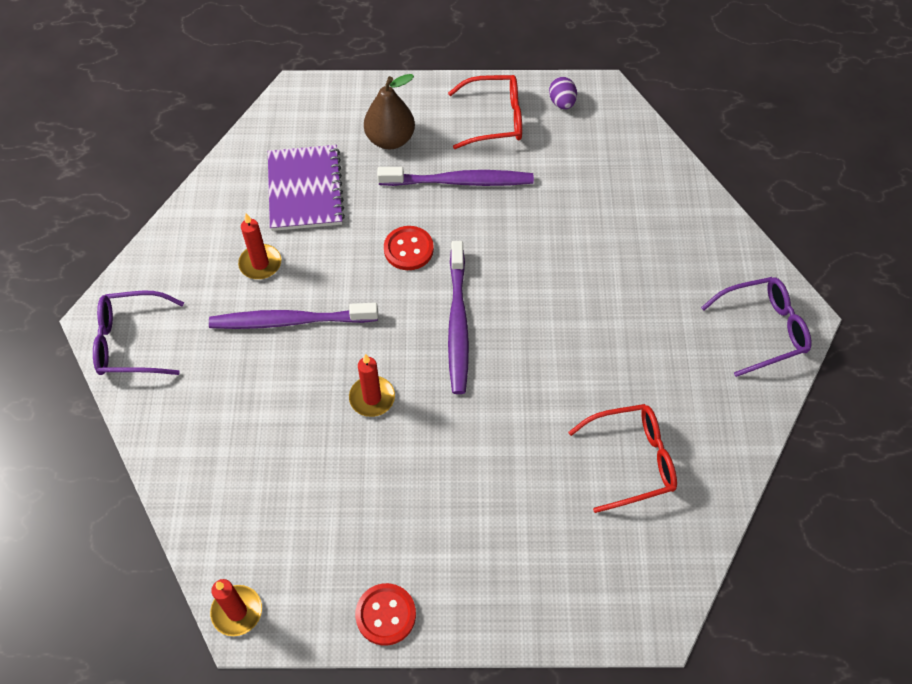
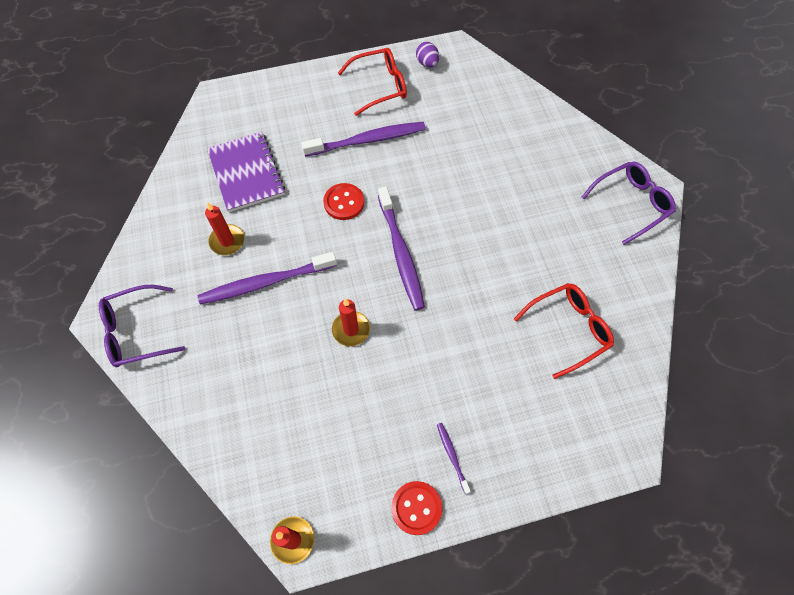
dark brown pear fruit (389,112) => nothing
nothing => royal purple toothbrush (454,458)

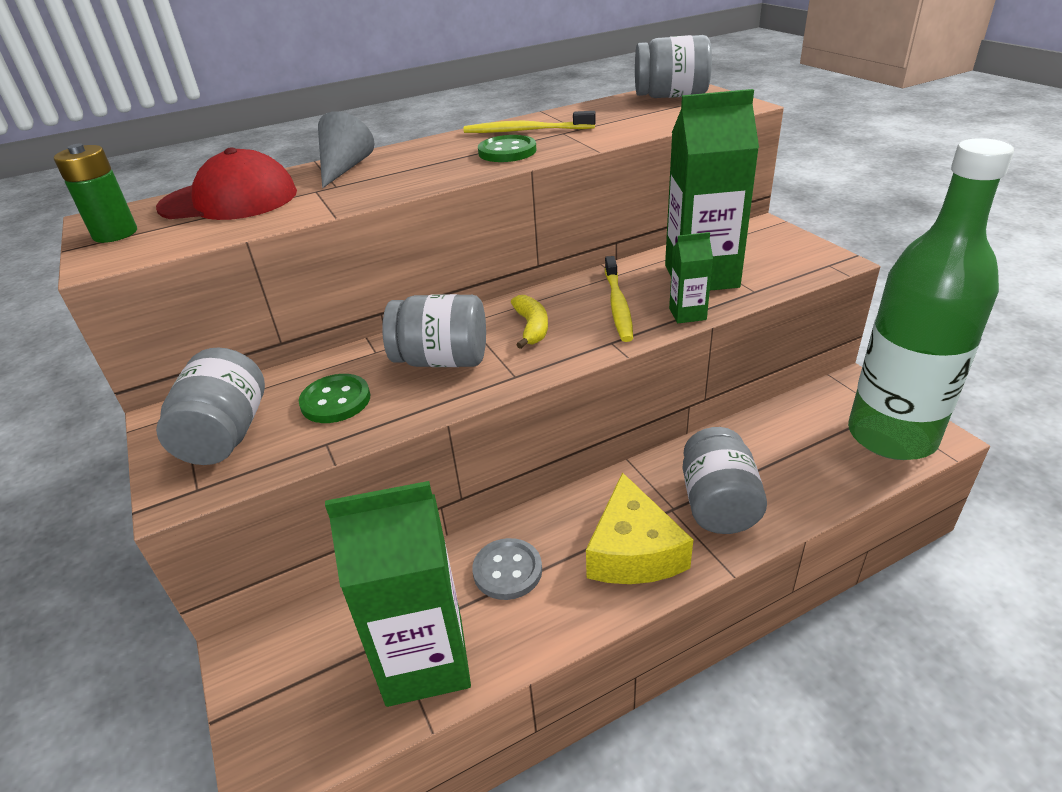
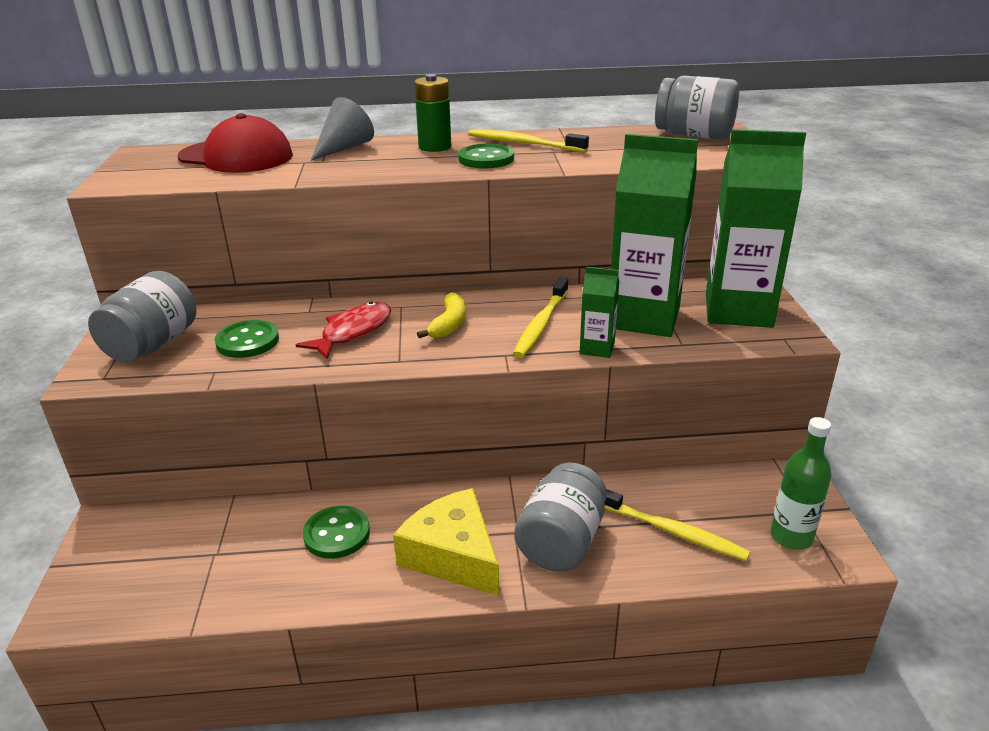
nothing => golden toothbrush (677,525)
emerald battery (95,193) => emerald battery (433,113), shifted
emerald milk carton (398,594) => emerald milk carton (756,228), shifted
grey preserve jar (434,330) => crimson toy fish (343,330)
grey sewing button (507,569) => emerald sewing button (336,532)
golden piece of cheese (639,528) => golden piece of cheese (446,542), 120 degrees clockwise
emerald drink bottle (931,299) => emerald drink bottle (801,483), x0.44

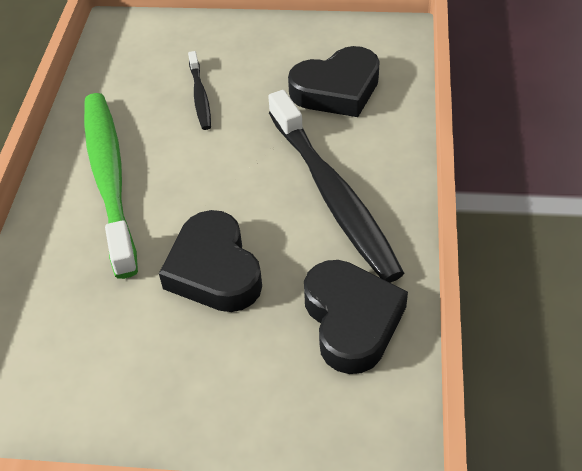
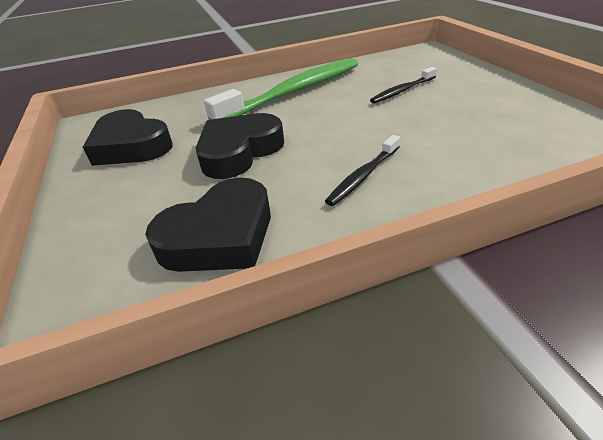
ebony love heart (334,81) => ebony love heart (128,137), shifted
ebony toothbrush (336,186) => ebony toothbrush (362,170), x0.47

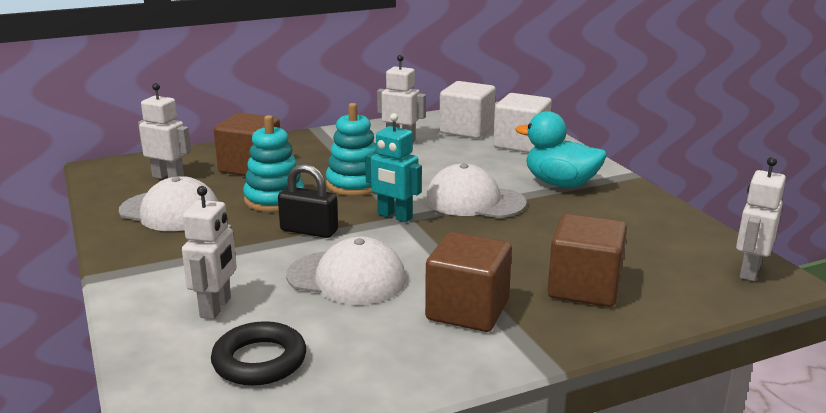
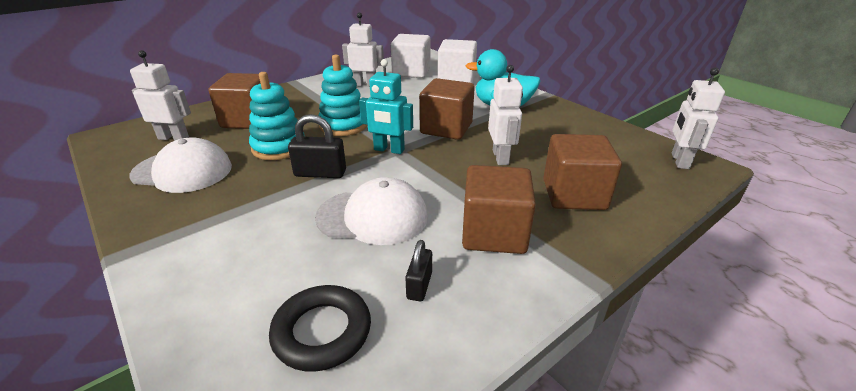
nothing => ebony padlock (418,270)
white toy robot (209,252) => white toy robot (505,115), shifted
white peaked cap (476,191) => dark brown cube (447,109)

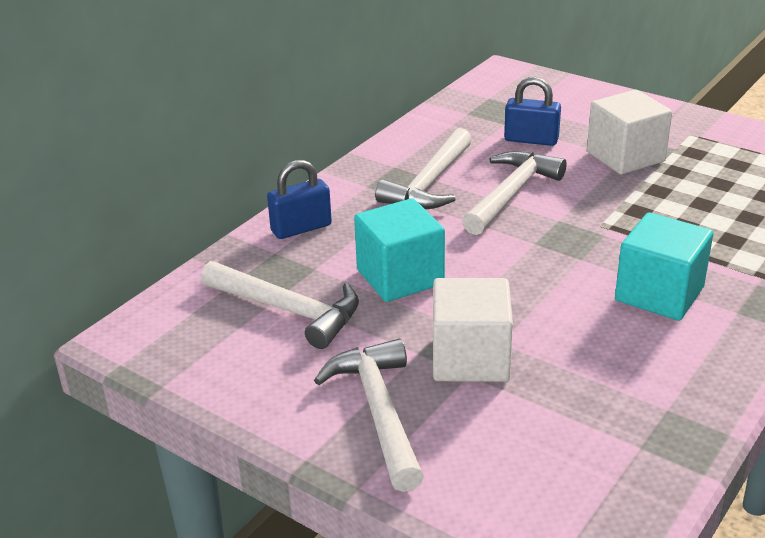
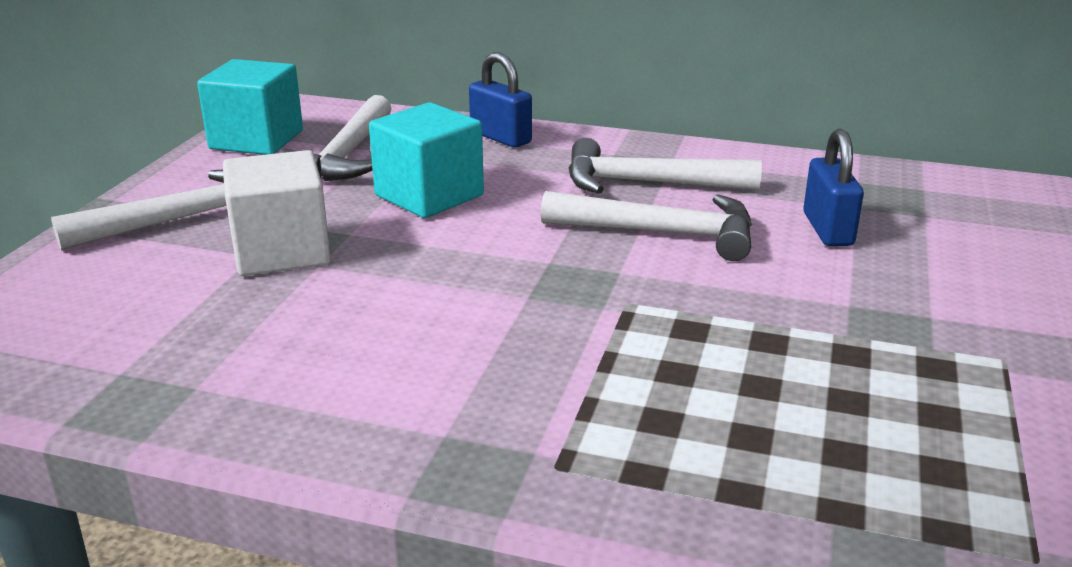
white cube (629,132) => nothing
aqua cube (664,266) => aqua cube (250,107), shifted

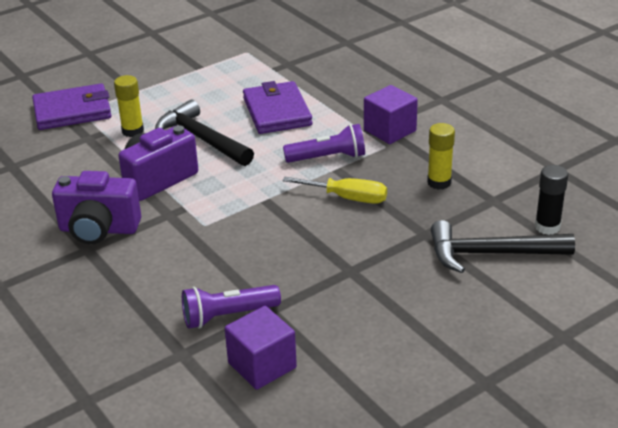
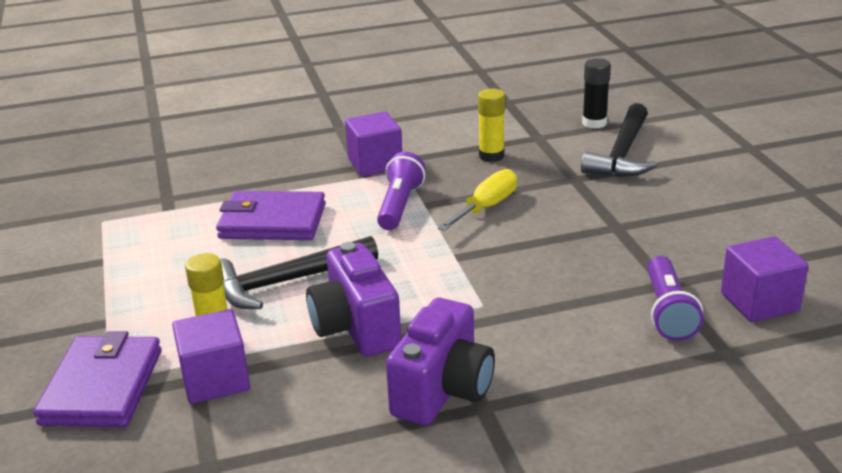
nothing => royal purple cube (211,356)

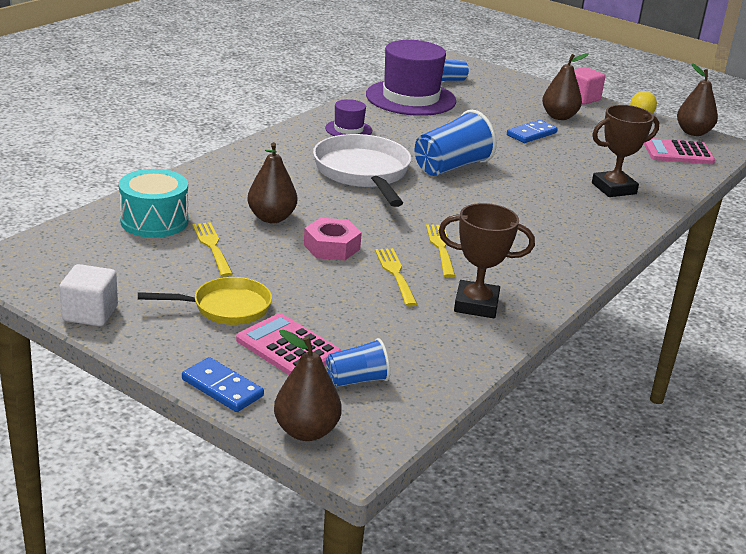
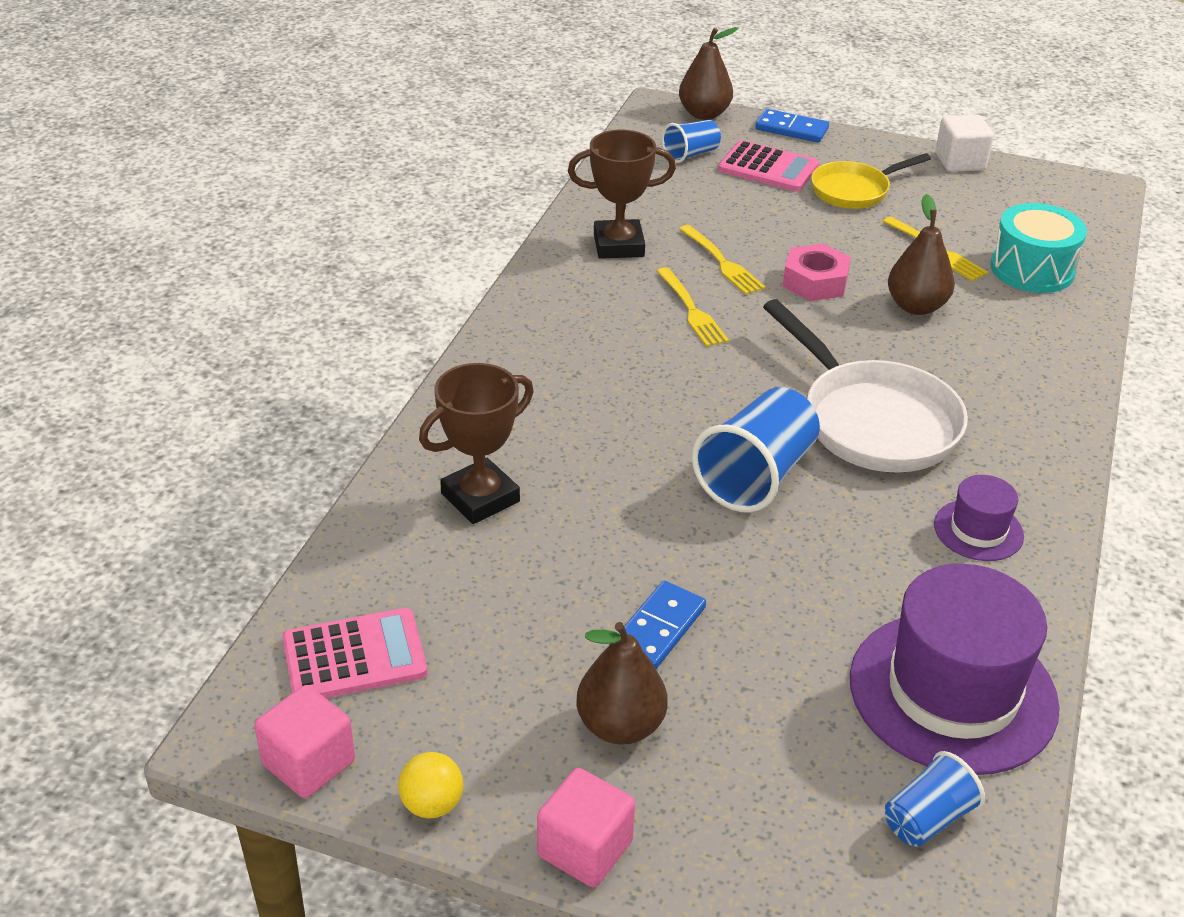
dark brown pear fruit (697,99) => rosy cube (304,741)

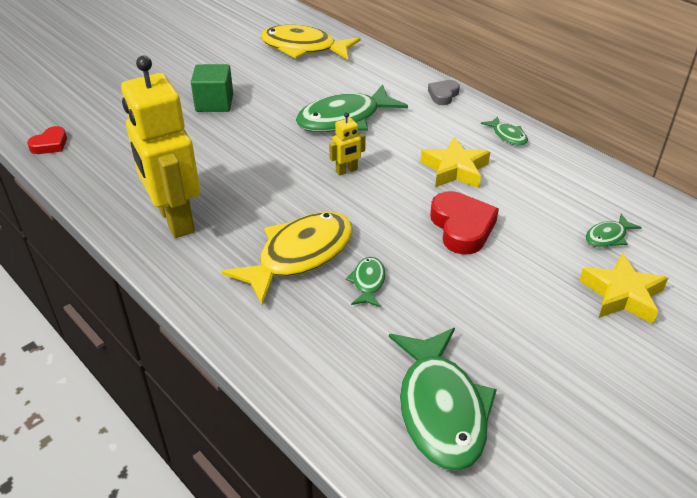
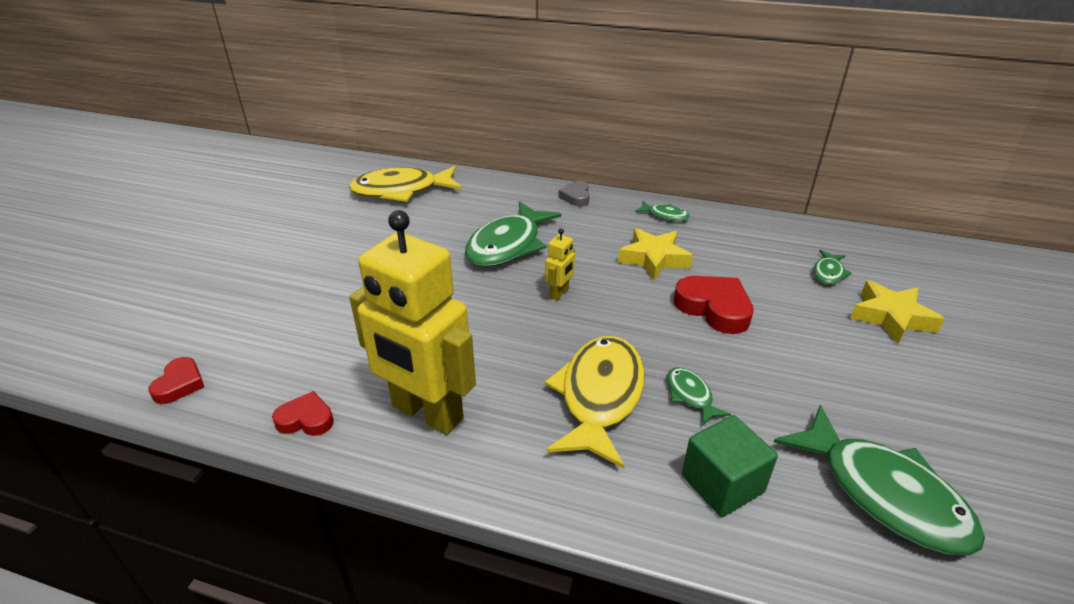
nothing => crimson love heart (303,413)
emerald cube (212,88) => emerald cube (730,466), shifted

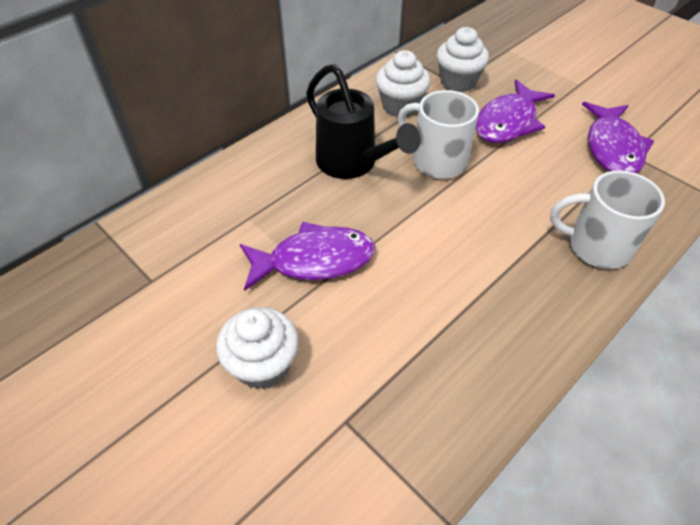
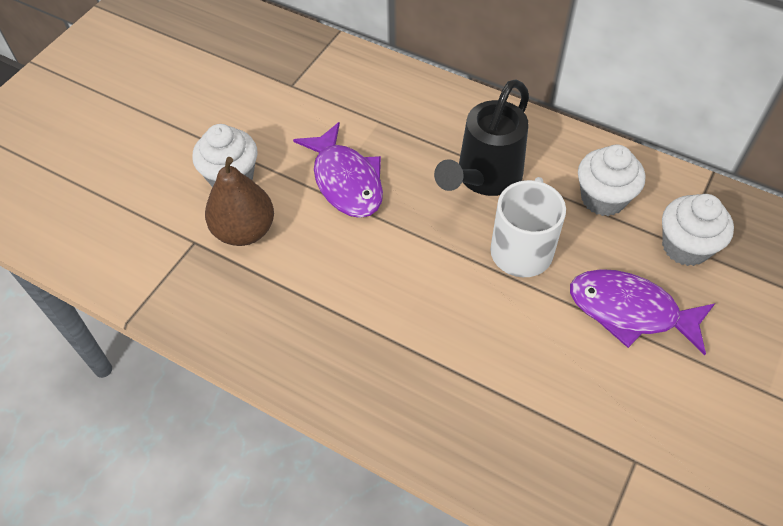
white mug (607,219) => nothing
royal purple toy fish (618,137) => nothing
nothing => dark brown pear fruit (239,201)

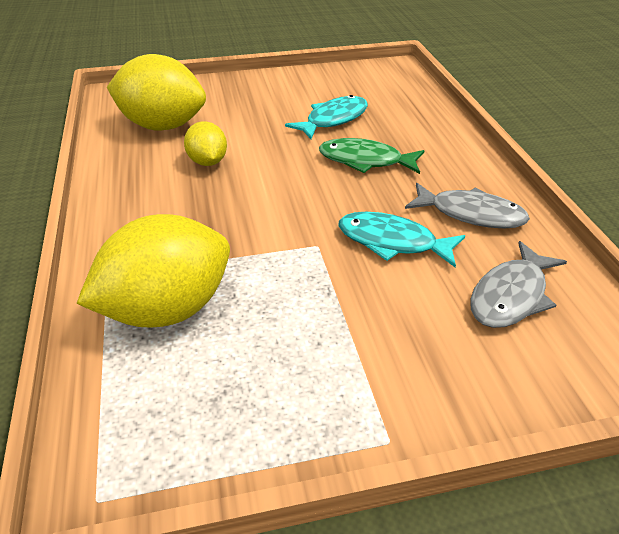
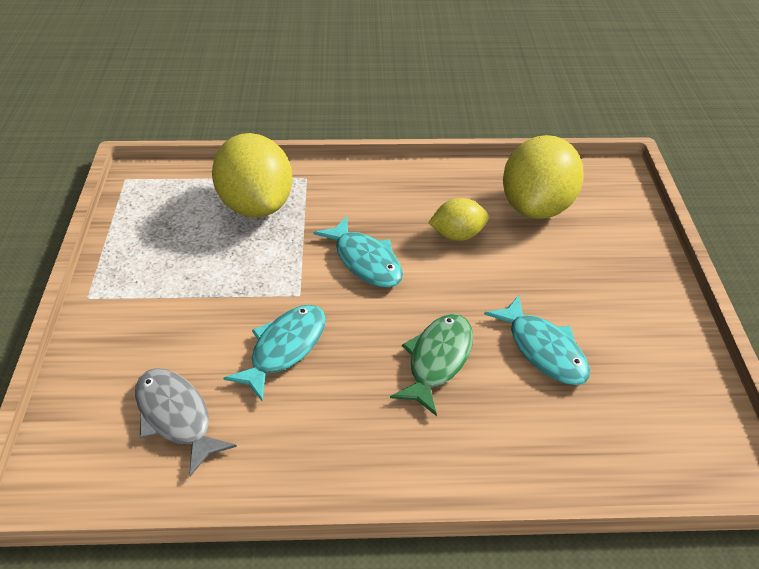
grey toy fish (467,205) => nothing
nothing => aqua toy fish (358,252)

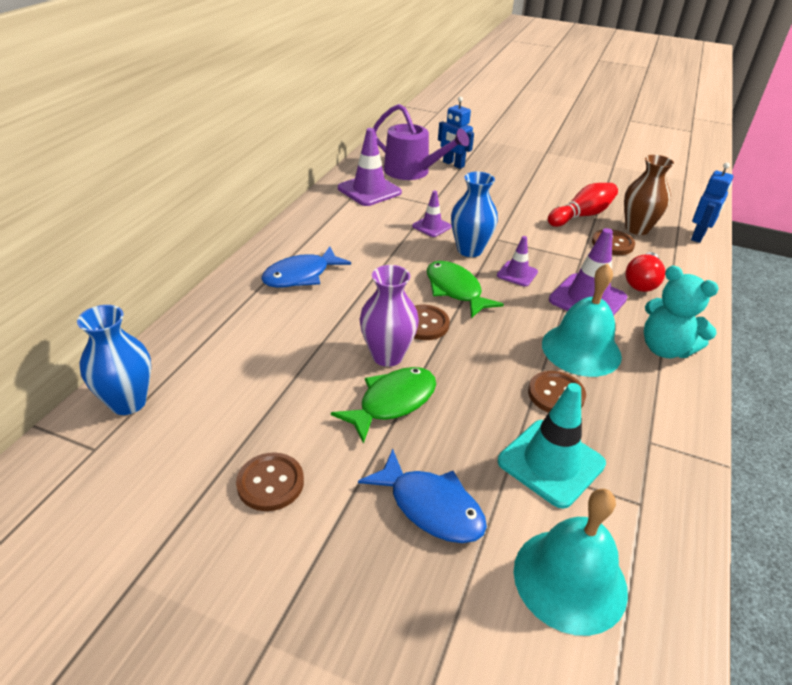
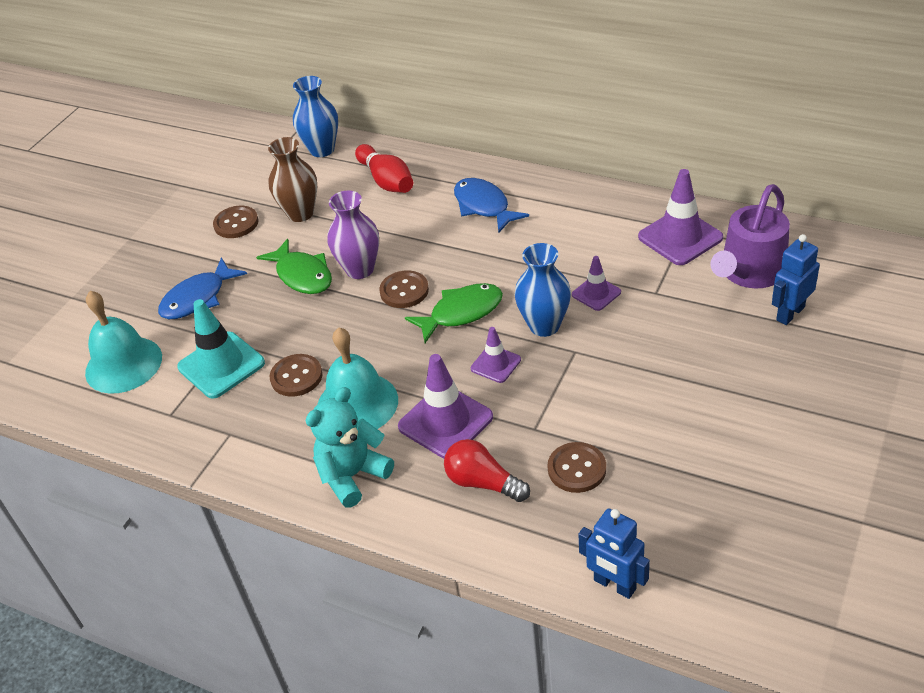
crimson tenpin (583,205) => crimson tenpin (384,168), shifted
dark brown tall vase (649,195) => dark brown tall vase (292,179), shifted

